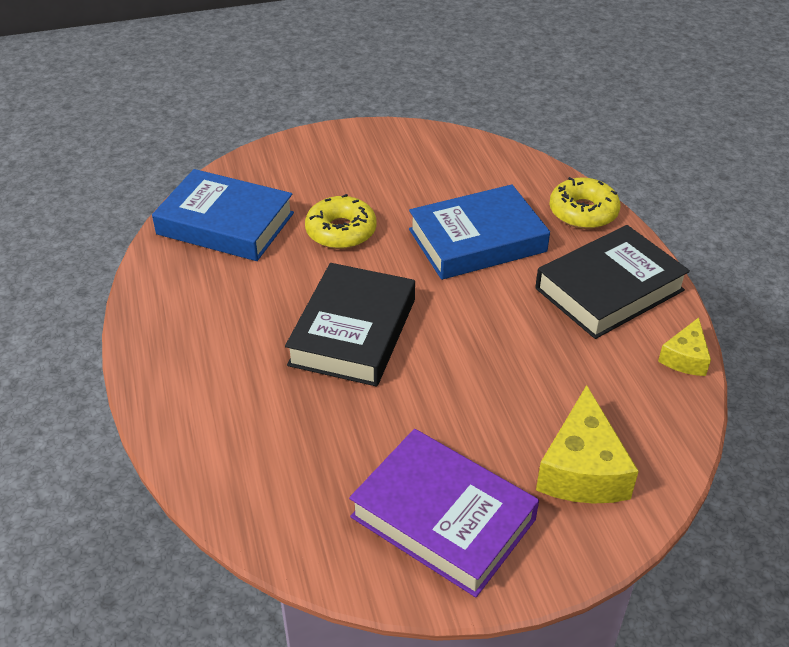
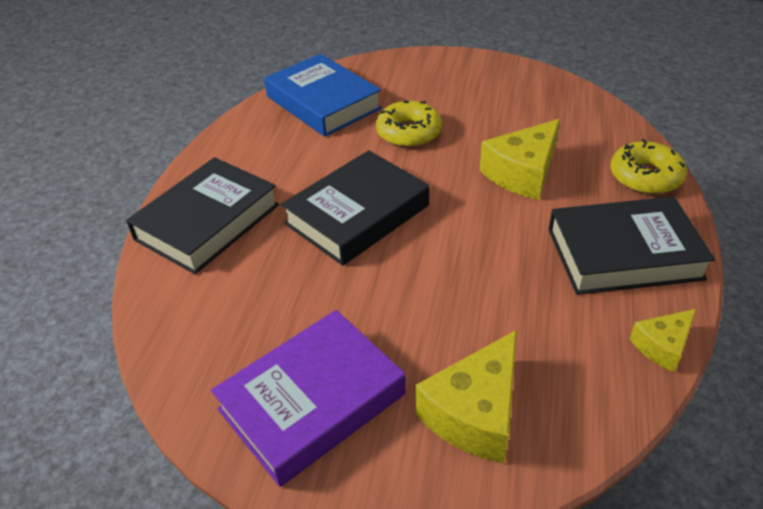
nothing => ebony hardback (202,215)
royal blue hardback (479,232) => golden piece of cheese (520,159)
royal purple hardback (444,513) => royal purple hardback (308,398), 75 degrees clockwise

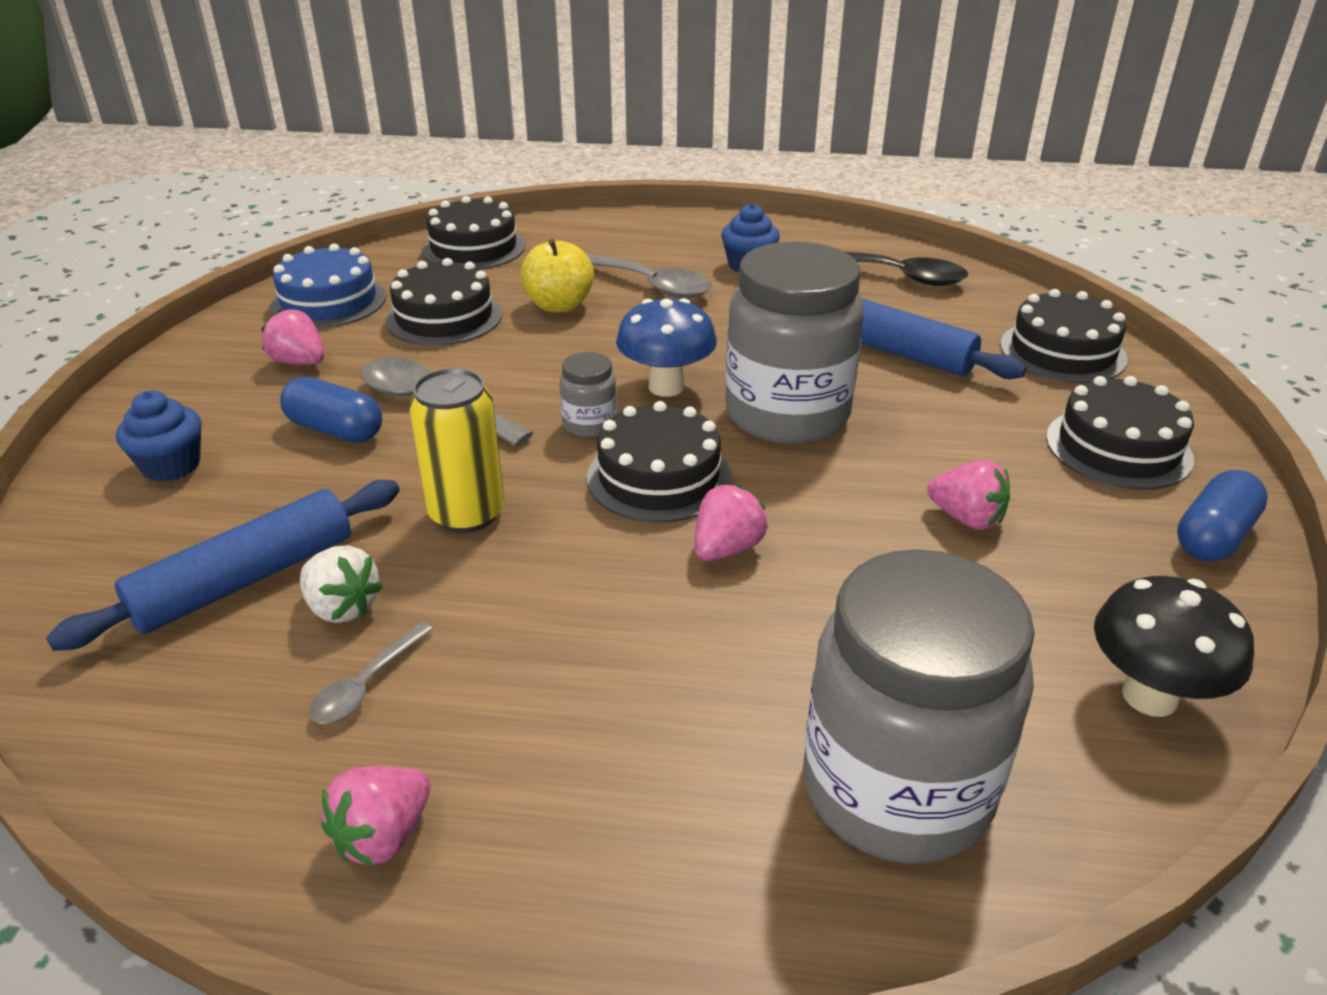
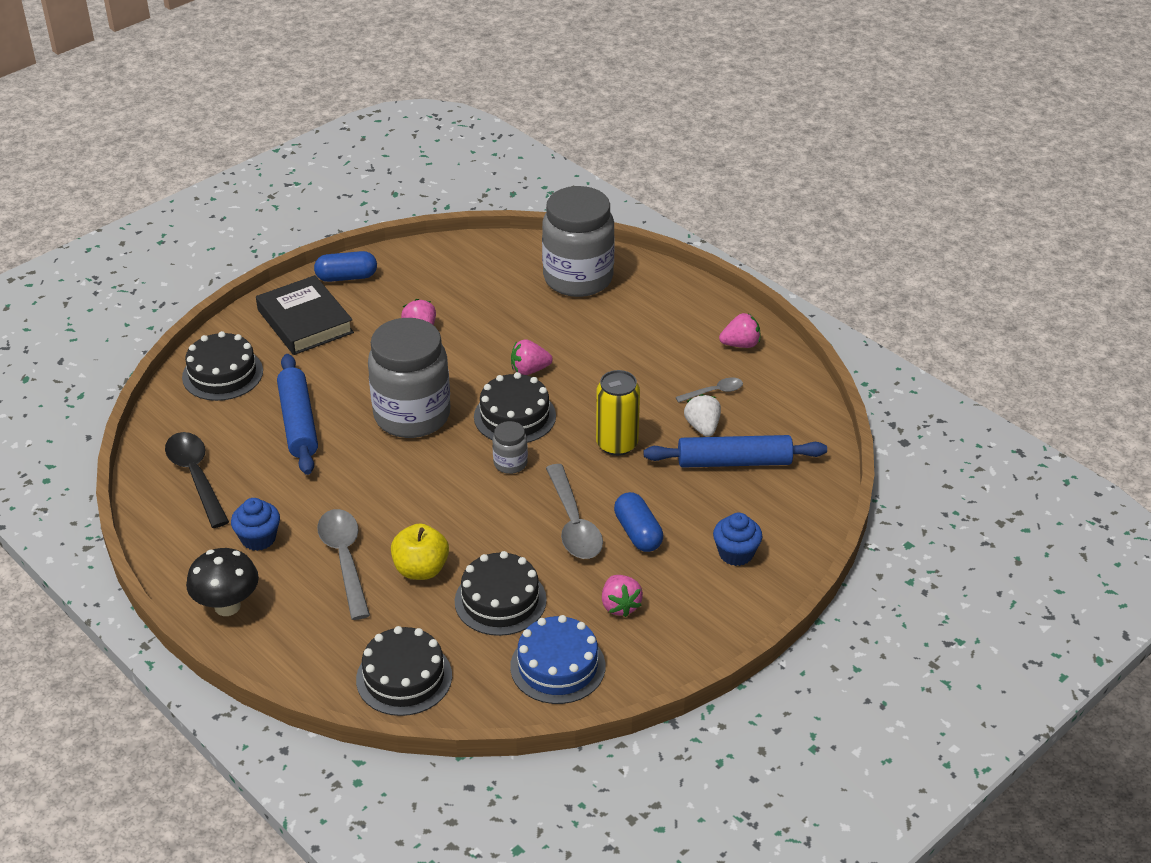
royal blue toadstool (666,347) => nothing
ebony toadstool (1174,646) => ebony toadstool (222,582), shifted
ebony gateau (1120,433) => ebony hardback (305,315)

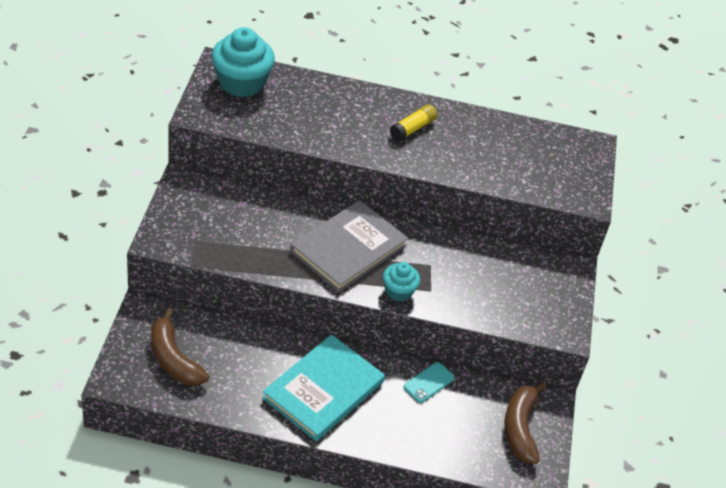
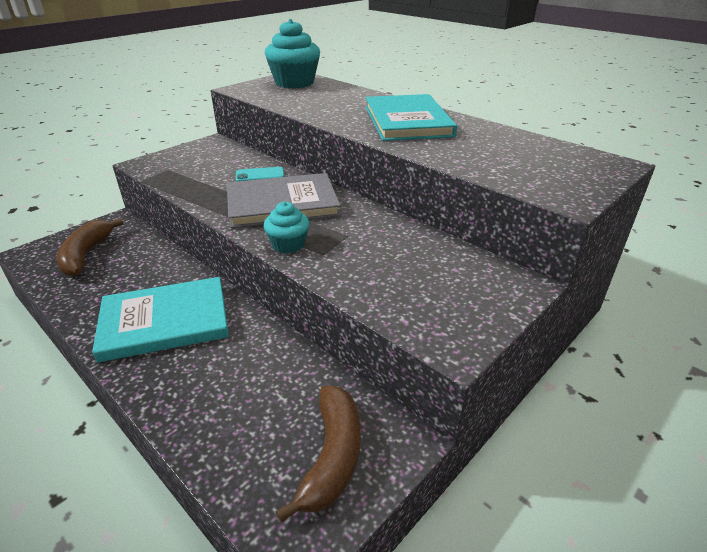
aqua phone (429,382) => aqua phone (260,174), shifted
golden glue stick (413,122) => aqua hardback (411,117)
dark brown banana fruit (525,423) => dark brown banana fruit (318,454), 150 degrees clockwise

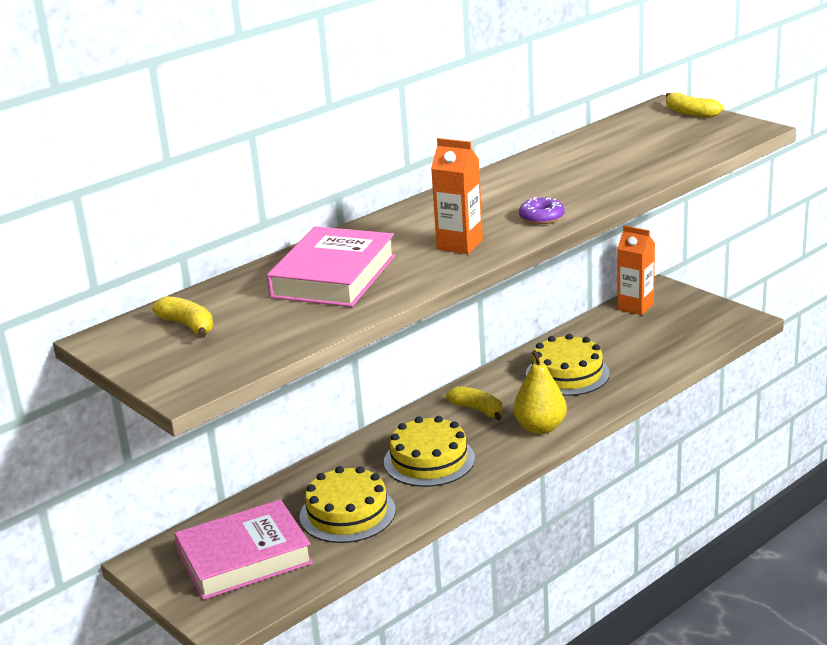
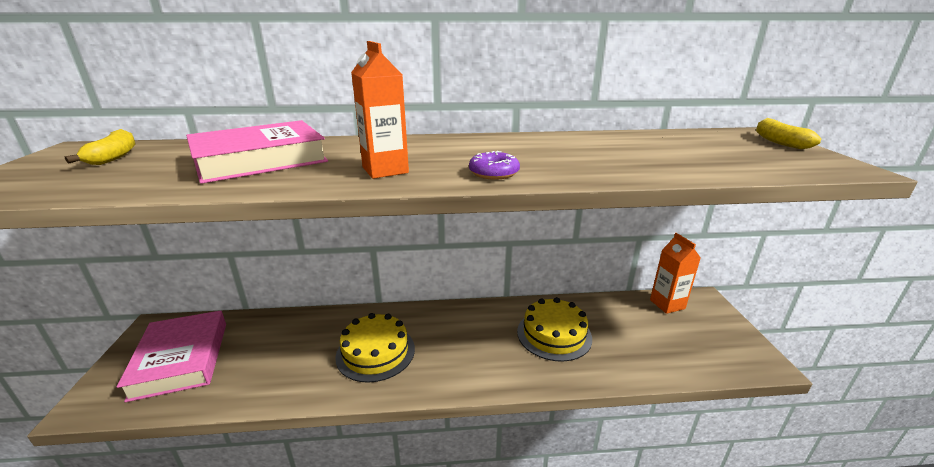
golden gateau (347,504) => nothing
golden banana fruit (474,403) => nothing
golden pear fruit (540,392) => nothing
rosy hardback (243,549) => rosy hardback (171,356), 60 degrees clockwise

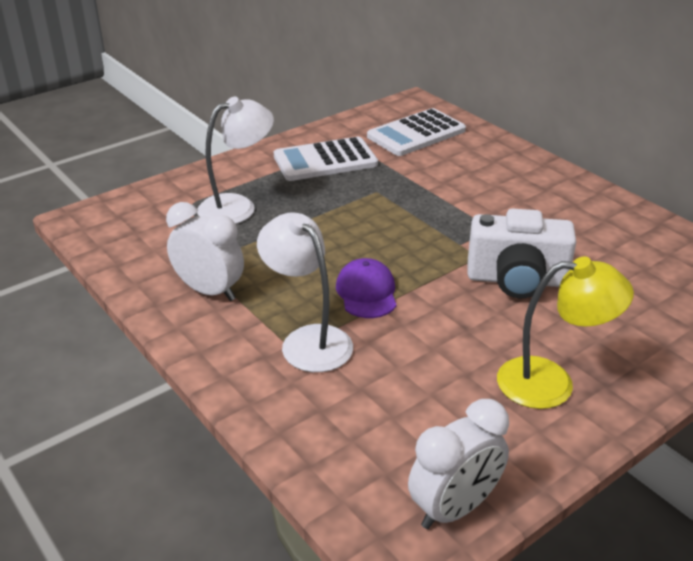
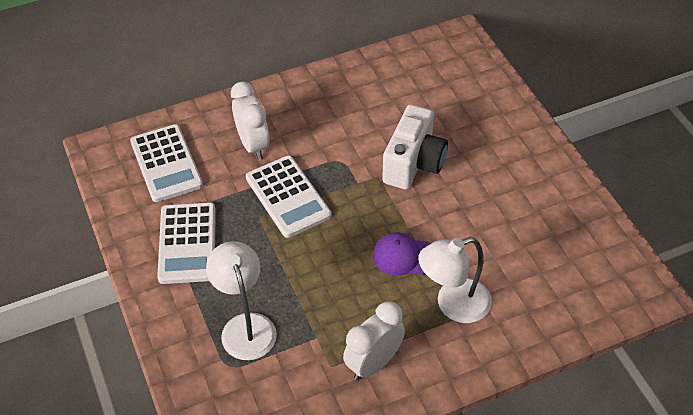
golden lamp (565,333) => nothing
nothing => white adding machine (289,196)
white bedside clock (458,464) => white bedside clock (250,120), shifted

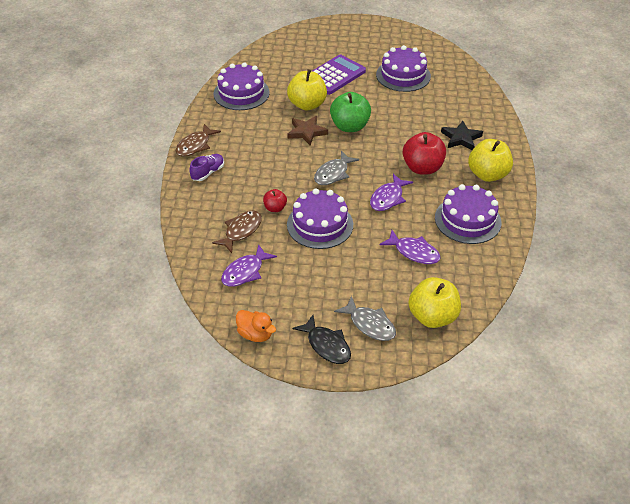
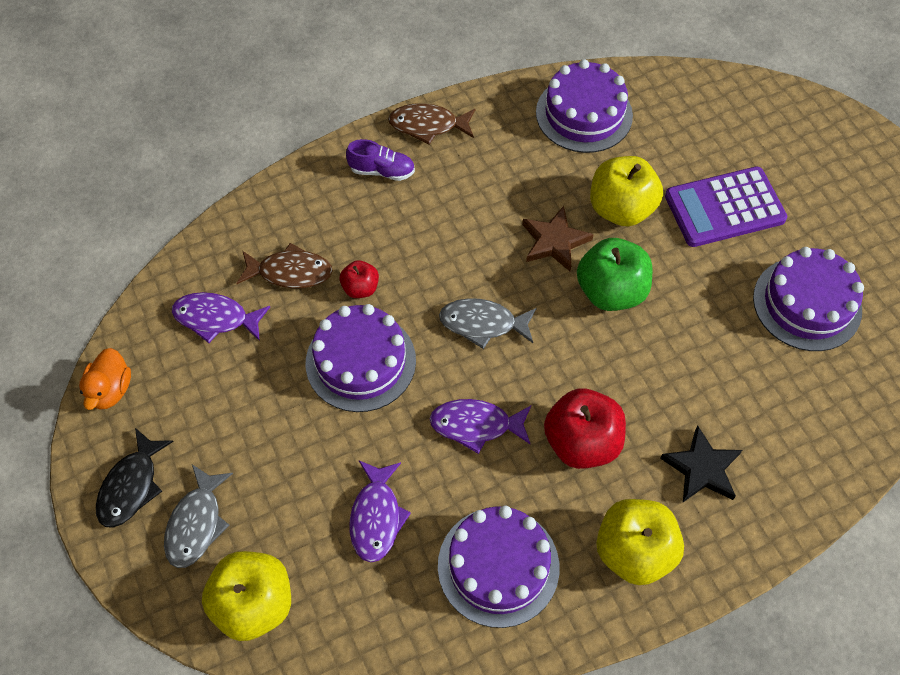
royal purple adding machine (339,75) => royal purple adding machine (726,207), 150 degrees clockwise

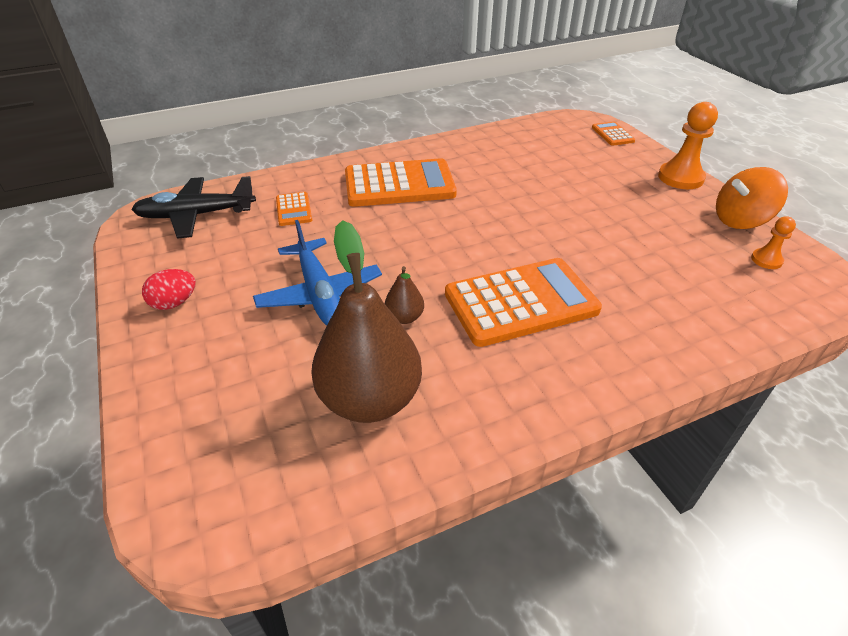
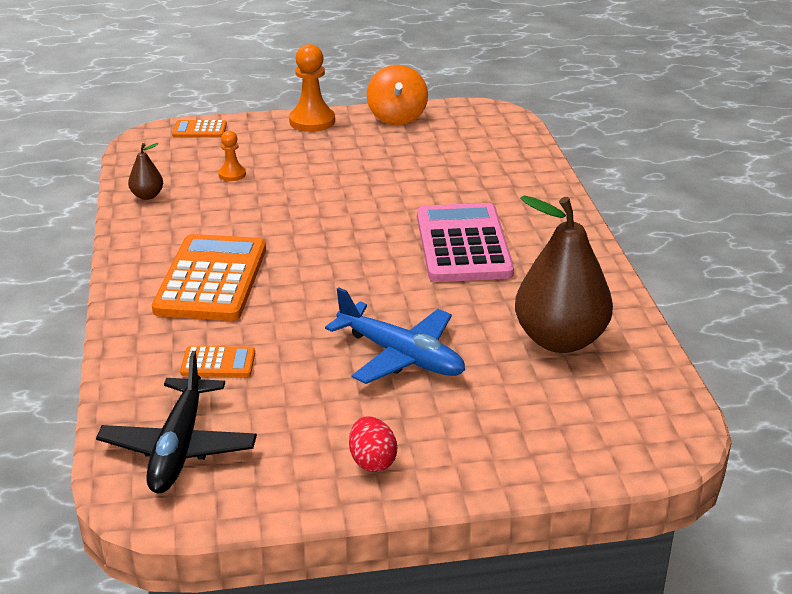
dark brown pear fruit (404,295) => dark brown pear fruit (145,171), shifted
orange chess pawn (773,242) => orange chess pawn (232,156), shifted
orange adding machine (523,302) => rosy adding machine (465,242)
royal blue plane (317,273) => royal blue plane (395,336), 45 degrees clockwise

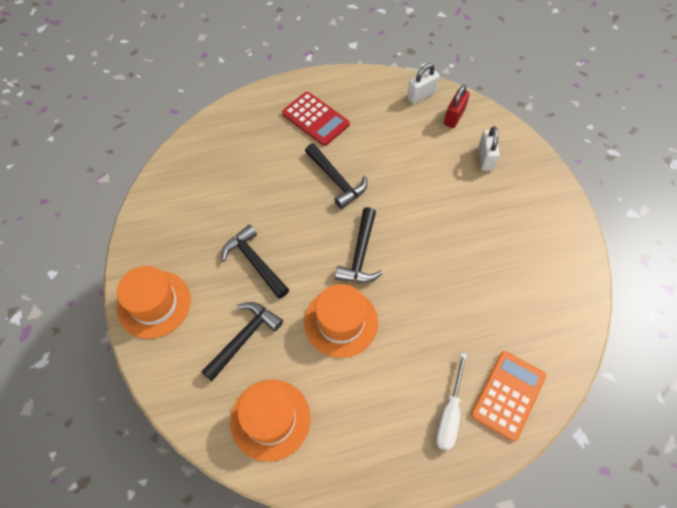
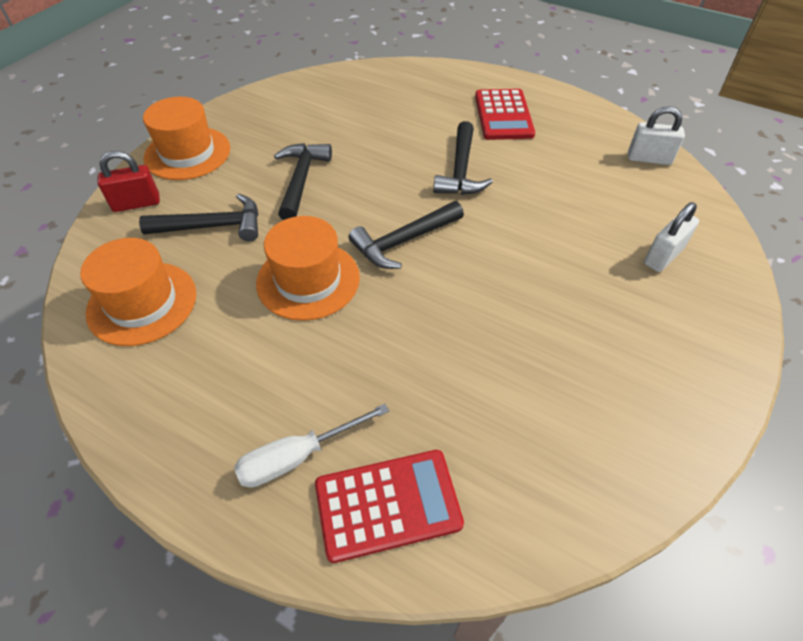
crimson padlock (457,106) => crimson padlock (128,181), shifted
orange adding machine (508,396) => crimson adding machine (389,506)

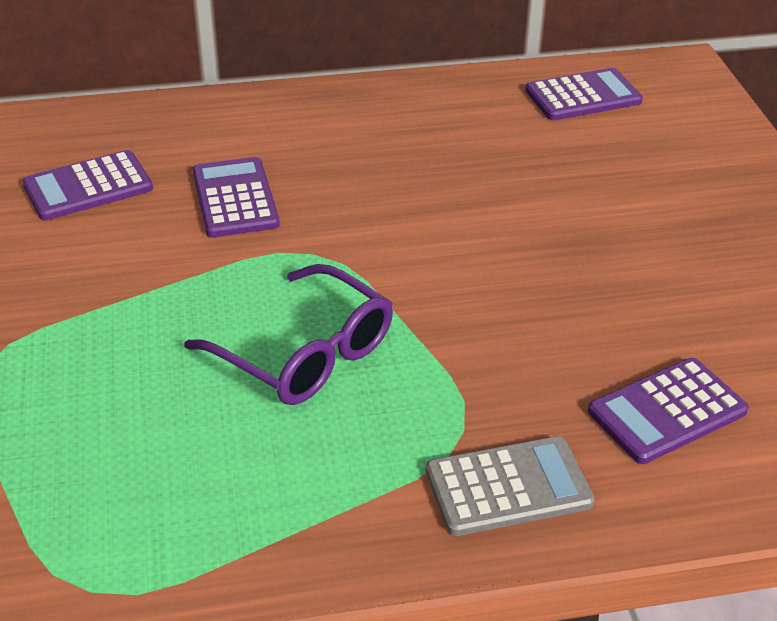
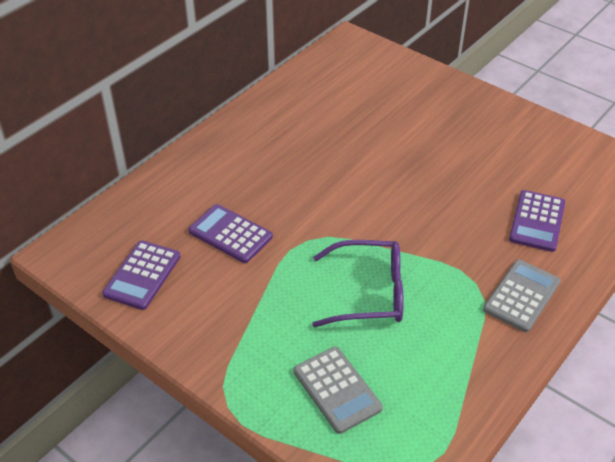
royal purple adding machine (584,94) => nothing
nothing => grey adding machine (338,390)

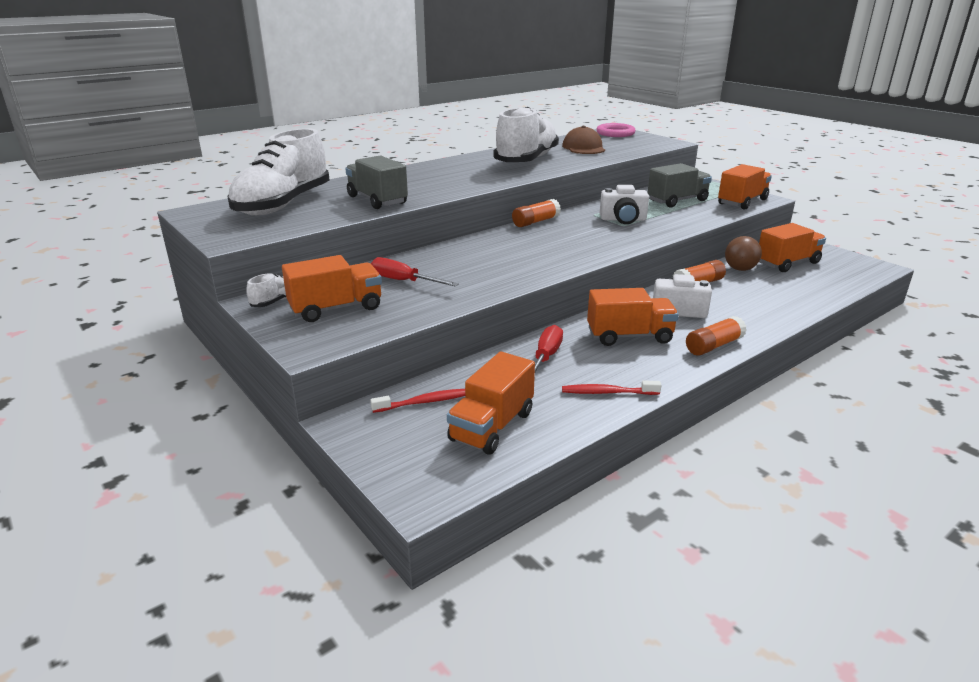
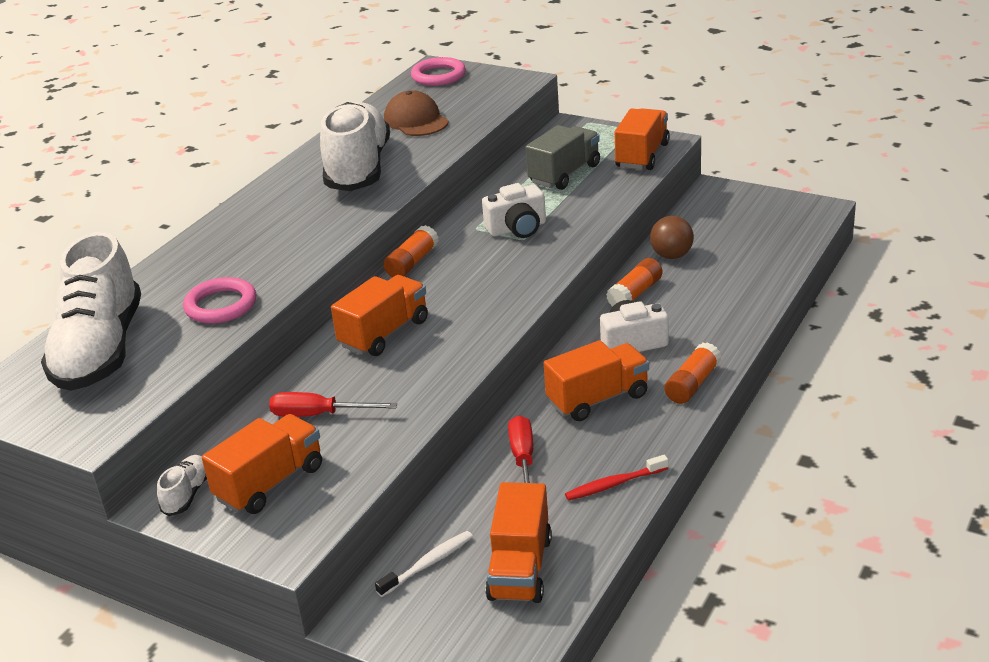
orange truck (792,247) => orange truck (379,315), shifted
grey truck (376,182) => rosy hoop (220,300)
crimson toothbrush (417,401) => white toothbrush (424,564)

